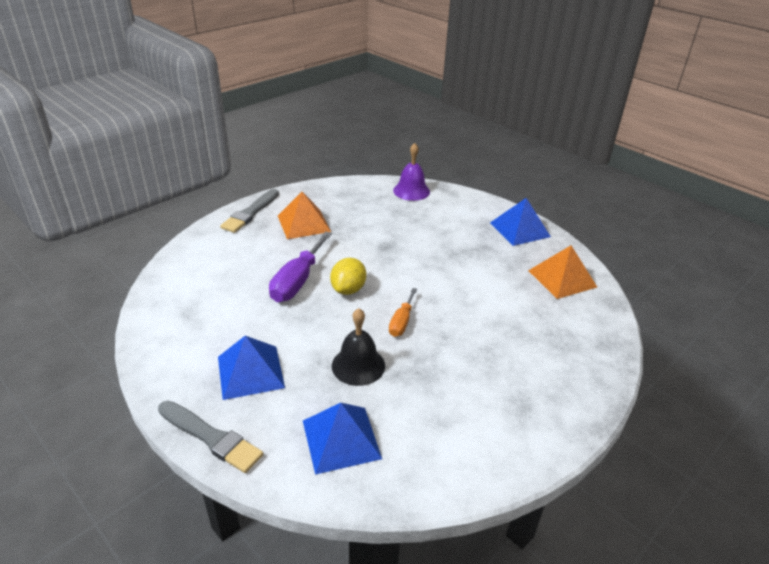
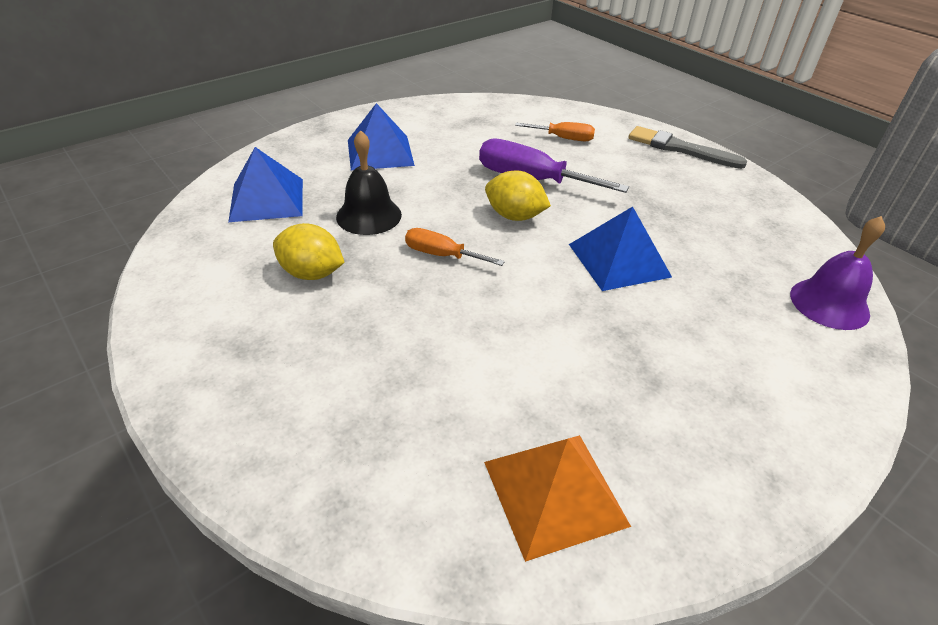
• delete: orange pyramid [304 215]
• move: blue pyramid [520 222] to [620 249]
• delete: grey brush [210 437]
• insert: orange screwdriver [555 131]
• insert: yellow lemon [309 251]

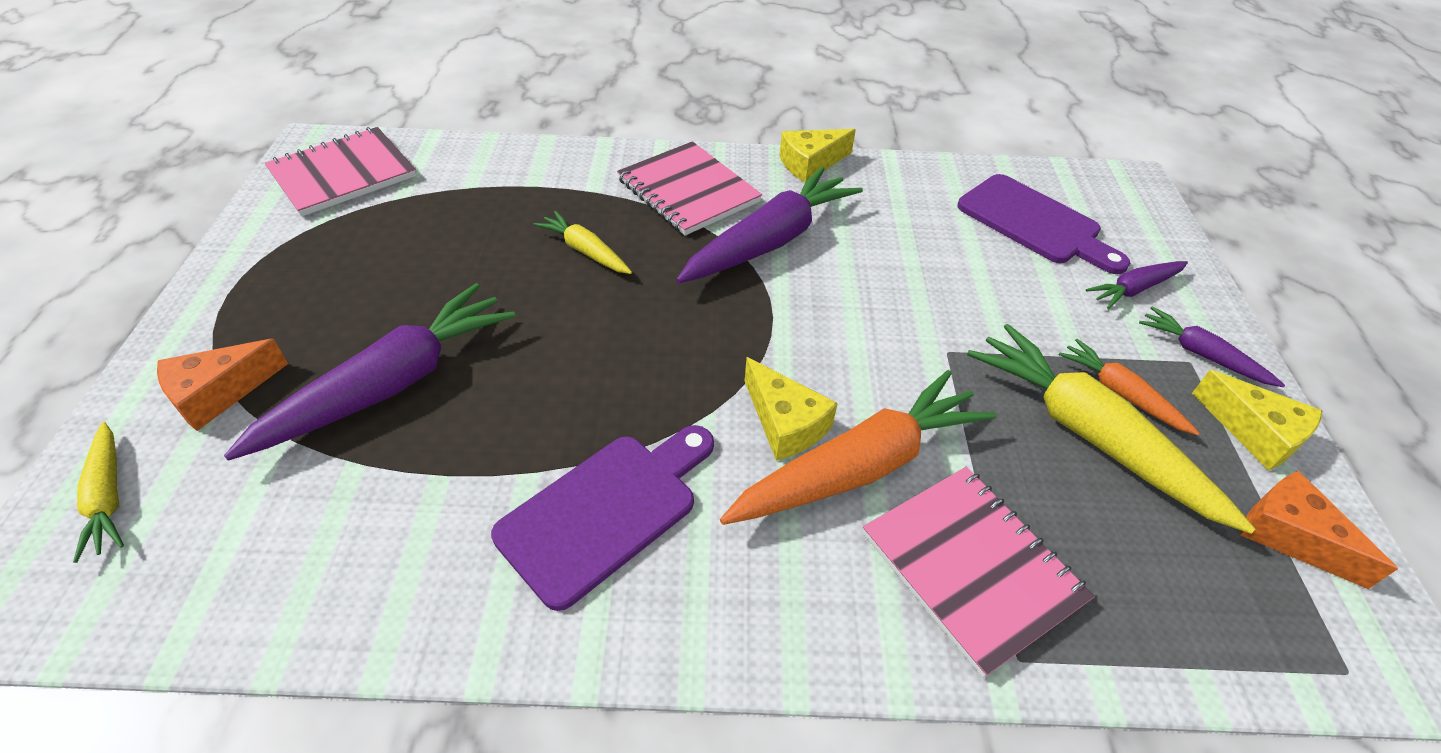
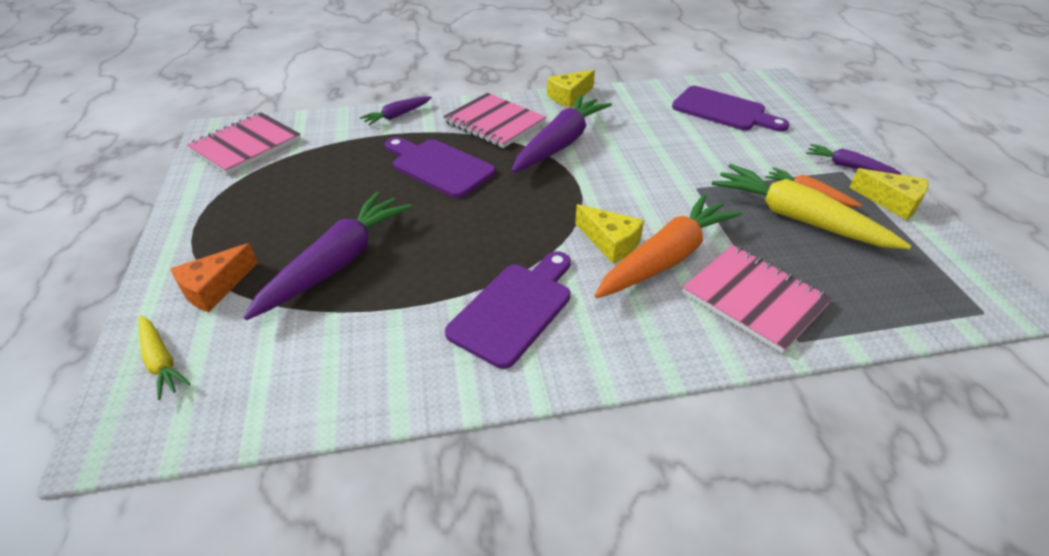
• replace: yellow carrot [583 242] to purple cutting board [440 167]
• move: purple carrot [1137 285] to [396 111]
• delete: orange cheese [1319 530]

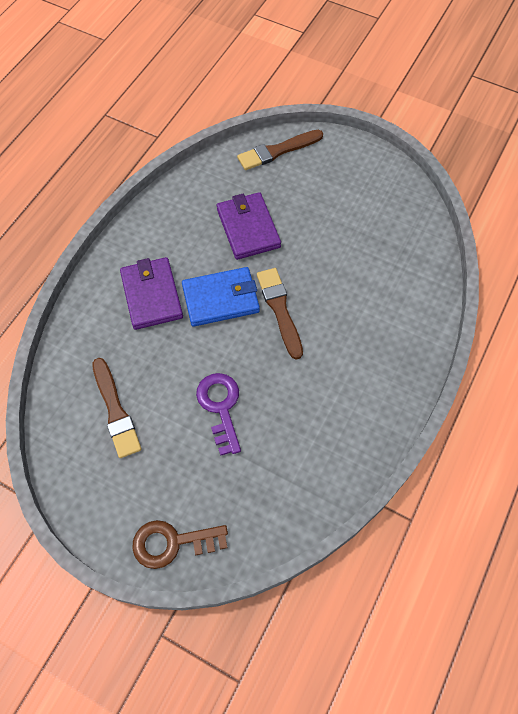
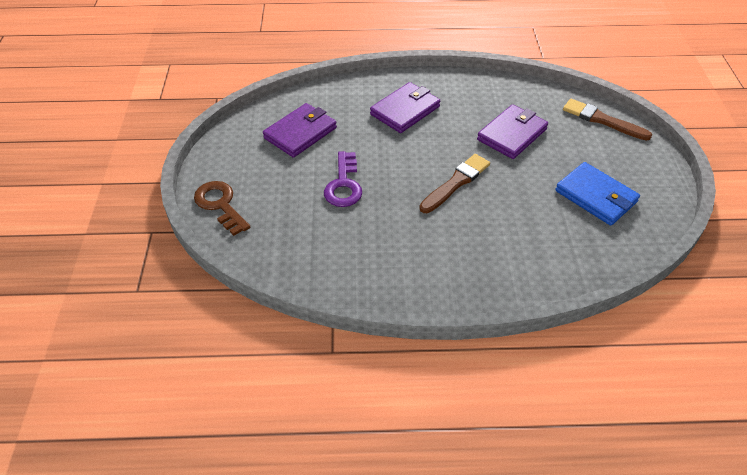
• move: blue wallet [221 297] to [597 194]
• replace: brown brush [117 408] to purple wallet [300 130]
• rotate: purple key [218 414] = [343 179] 135 degrees clockwise

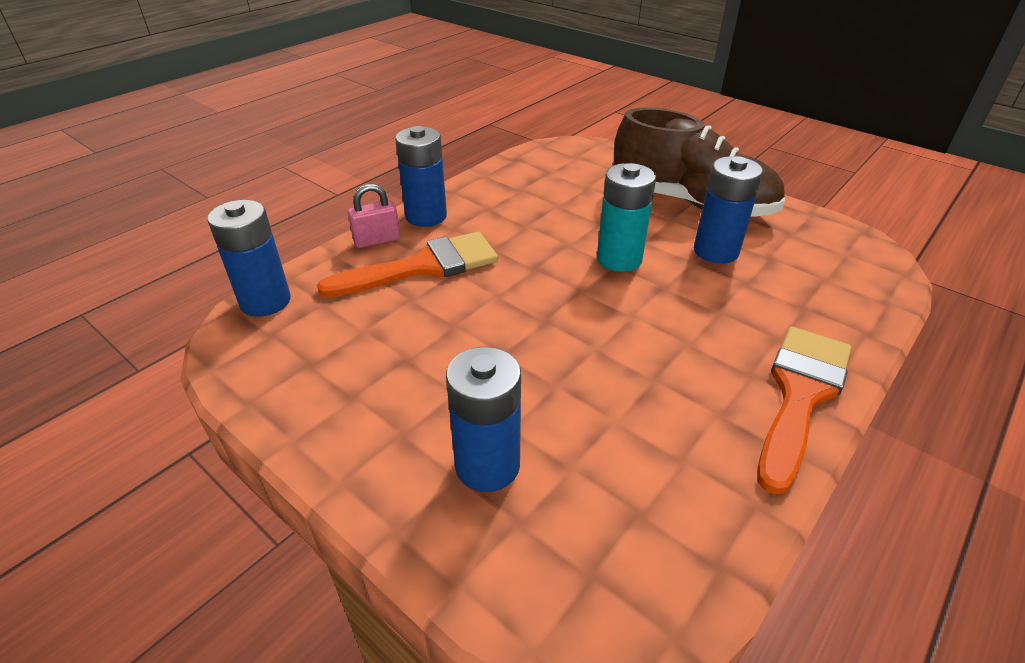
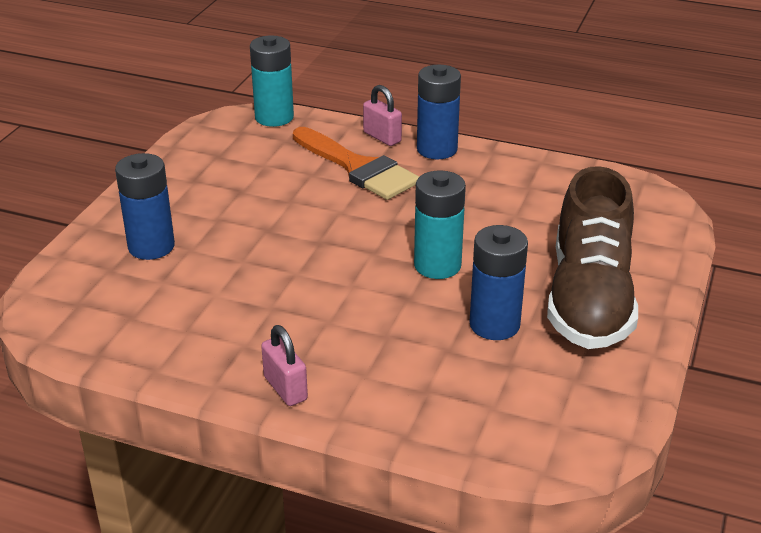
• recolor: blue battery [249 258] to turquoise battery [272 81]
• replace: orange brush [804 410] to pink padlock [284 365]

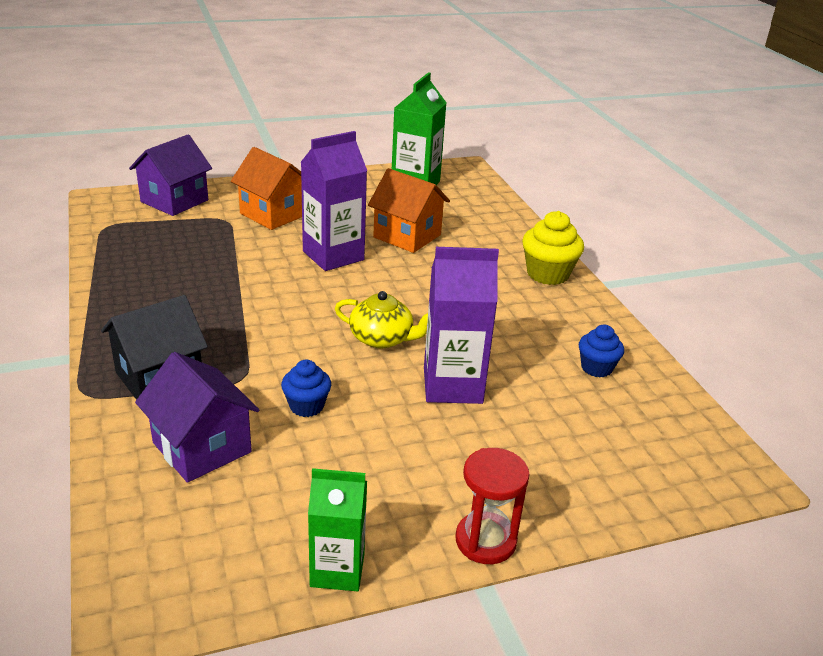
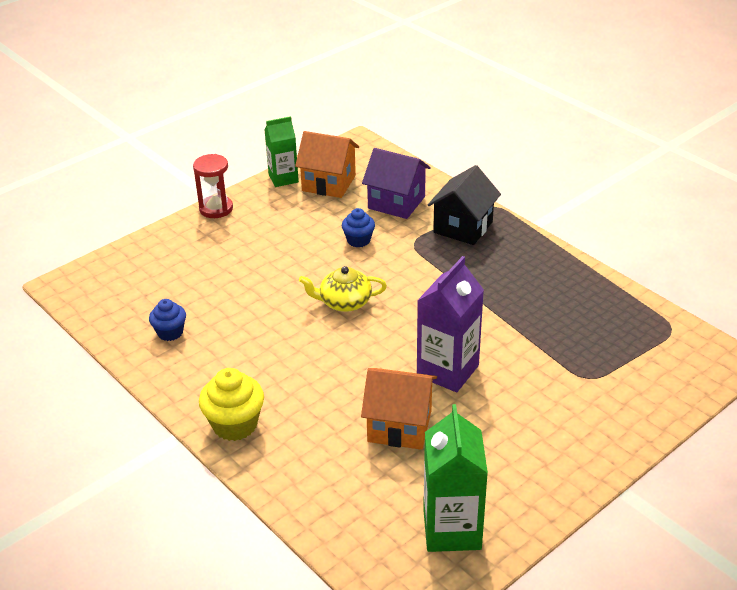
• delete: purple house [170 175]
• move: orange house [266 188] to [327 164]
• delete: purple carton [461 325]

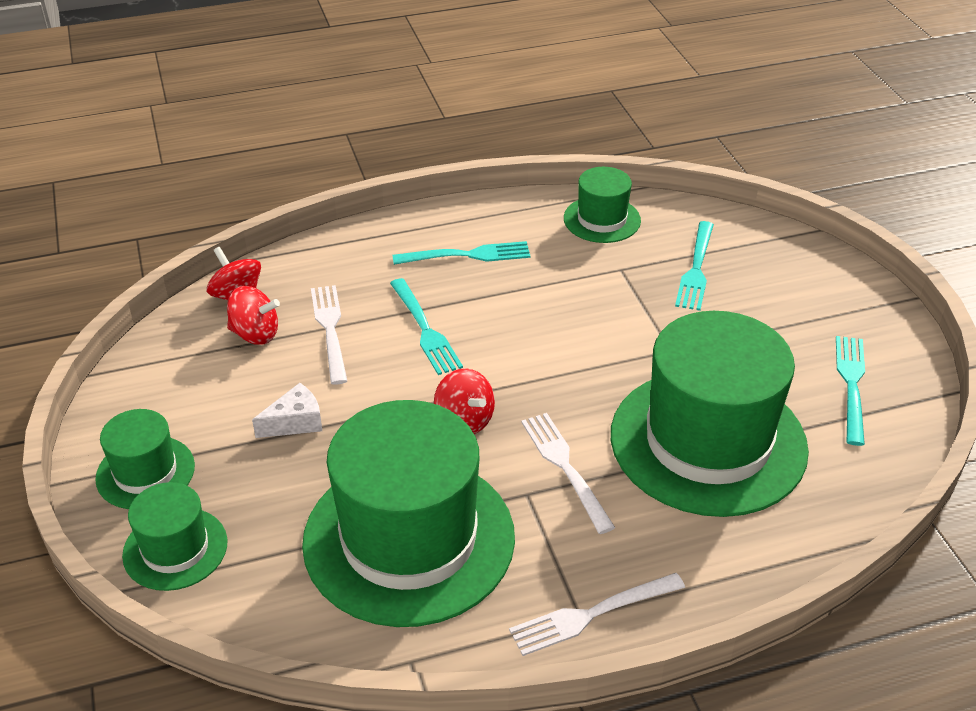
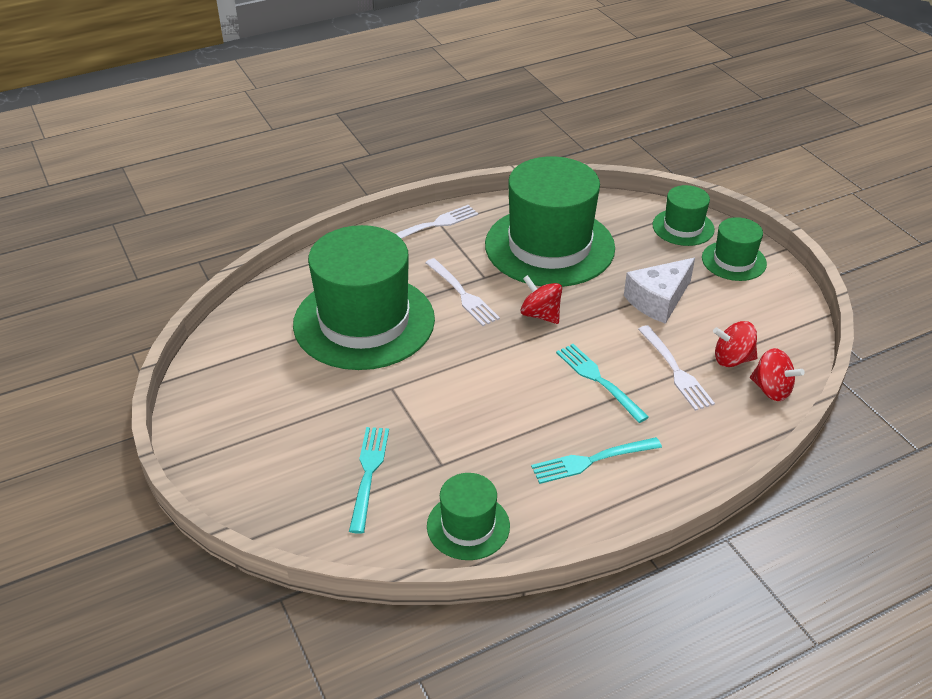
• delete: turquoise fork [850 391]
• resize: white cheese [287 410] = [659 291] x1.59

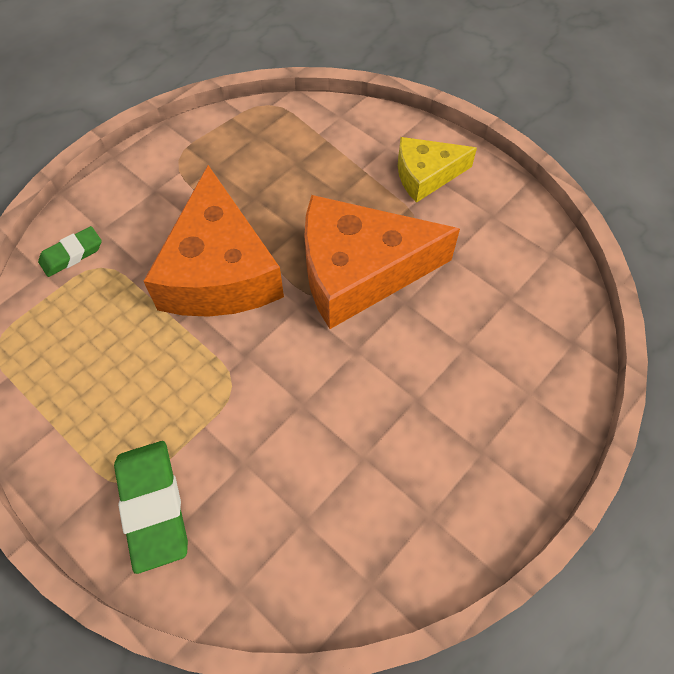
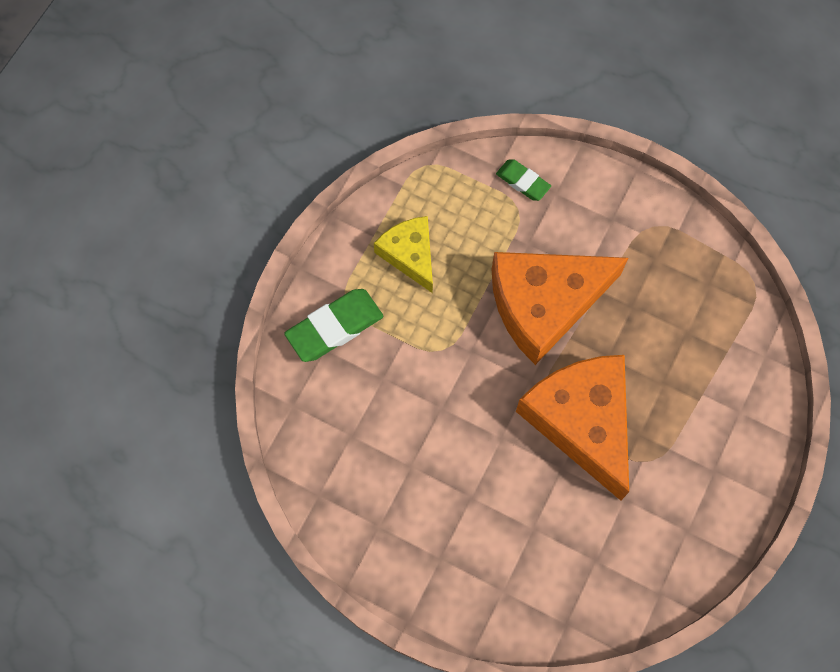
• move: yellow cheese [437 170] to [403 254]

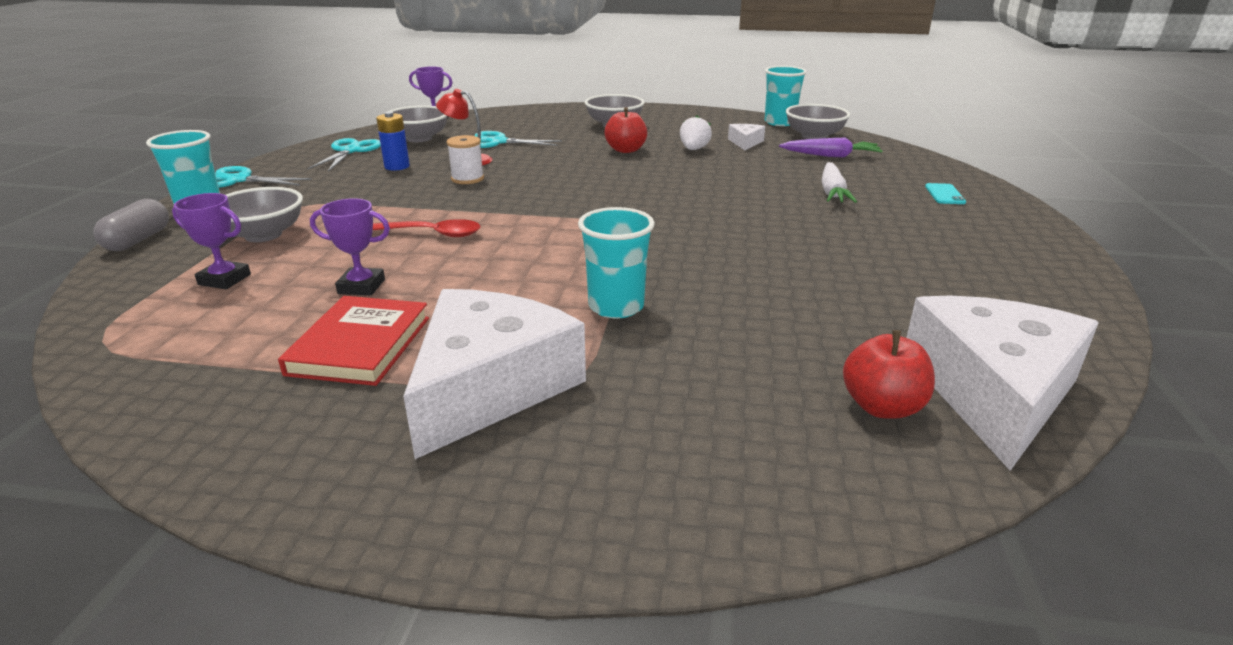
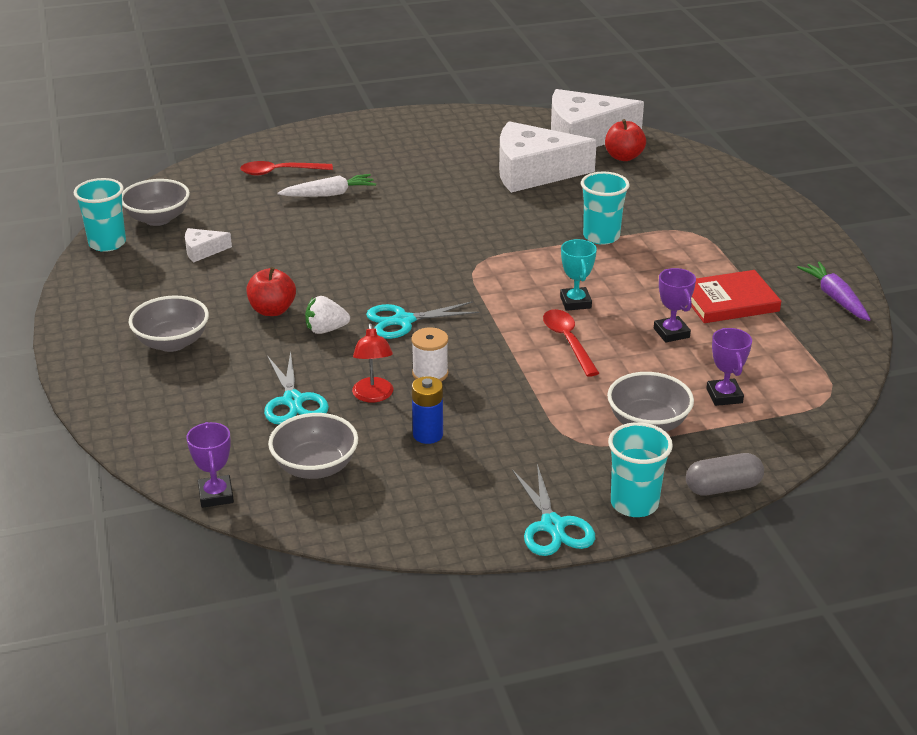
• move: white strawberry [696 132] to [327 315]
• move: turquoise scissors [344 155] to [423 320]
• move: purple carrot [831 148] to [834 291]
• delete: turquoise phone [945 193]
• move: white cheese [494 374] to [548 157]
• insert: red spoon [286 168]
• insert: turquoise trophy [578 275]

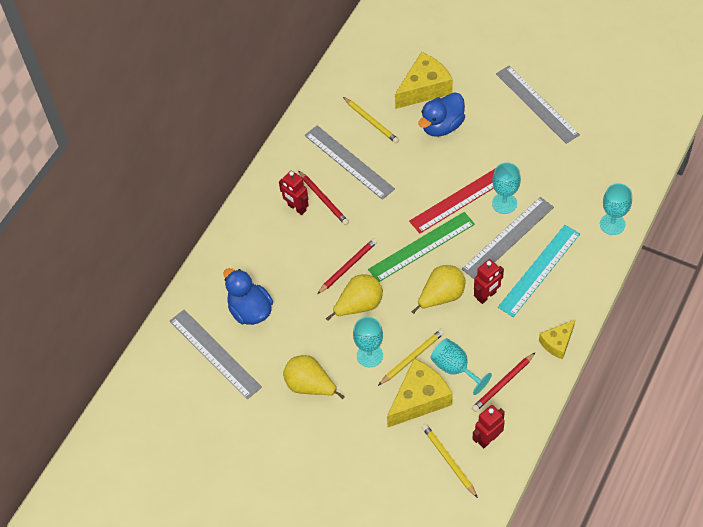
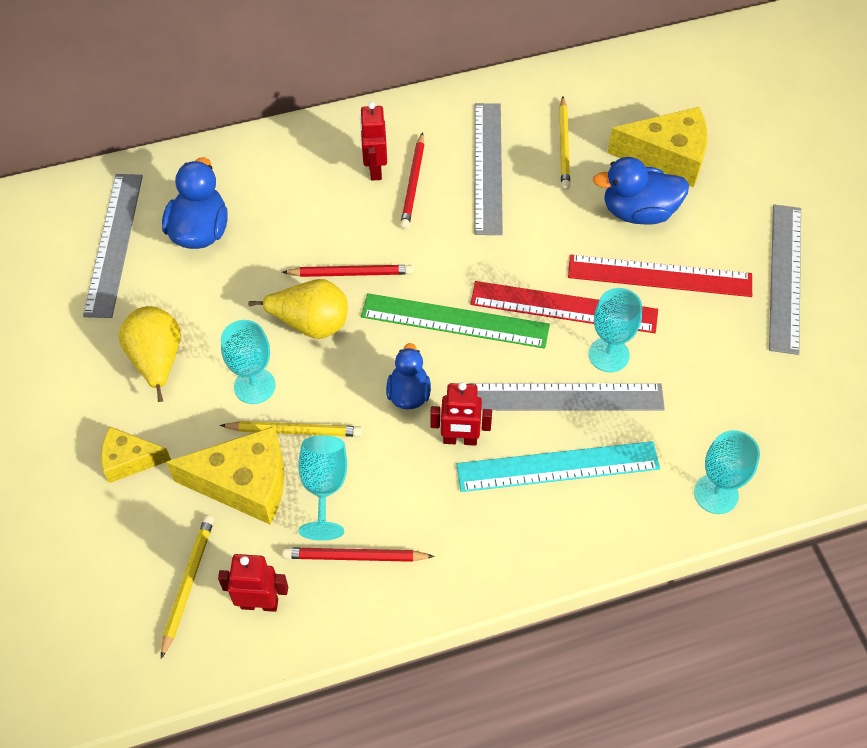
• replace: yellow pear [438 289] to blue duck [408 376]
• move: yellow cheese [557 340] to [136 455]
• insert: red ruler [660 276]

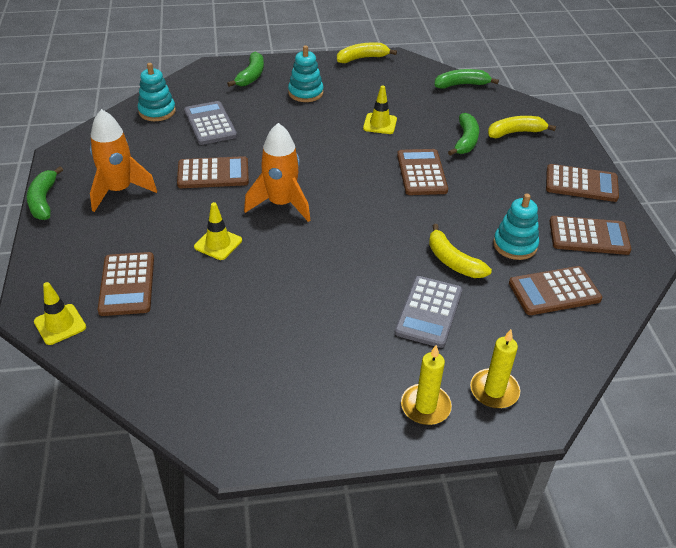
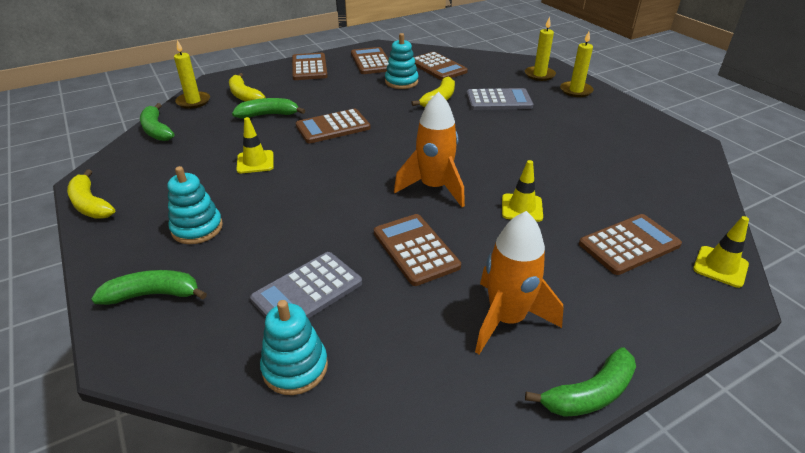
• insert: yellow candle [192 74]

